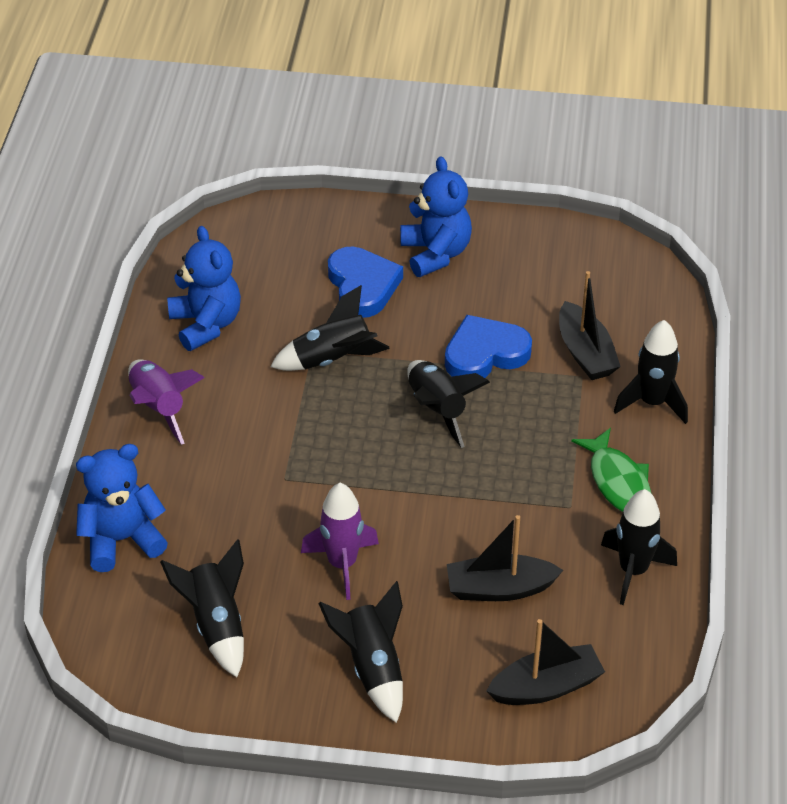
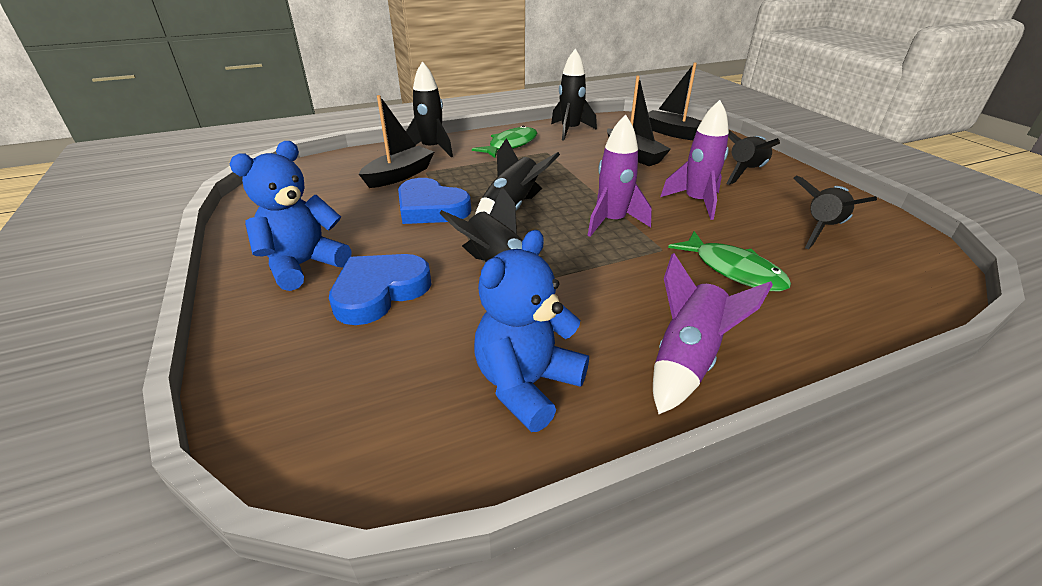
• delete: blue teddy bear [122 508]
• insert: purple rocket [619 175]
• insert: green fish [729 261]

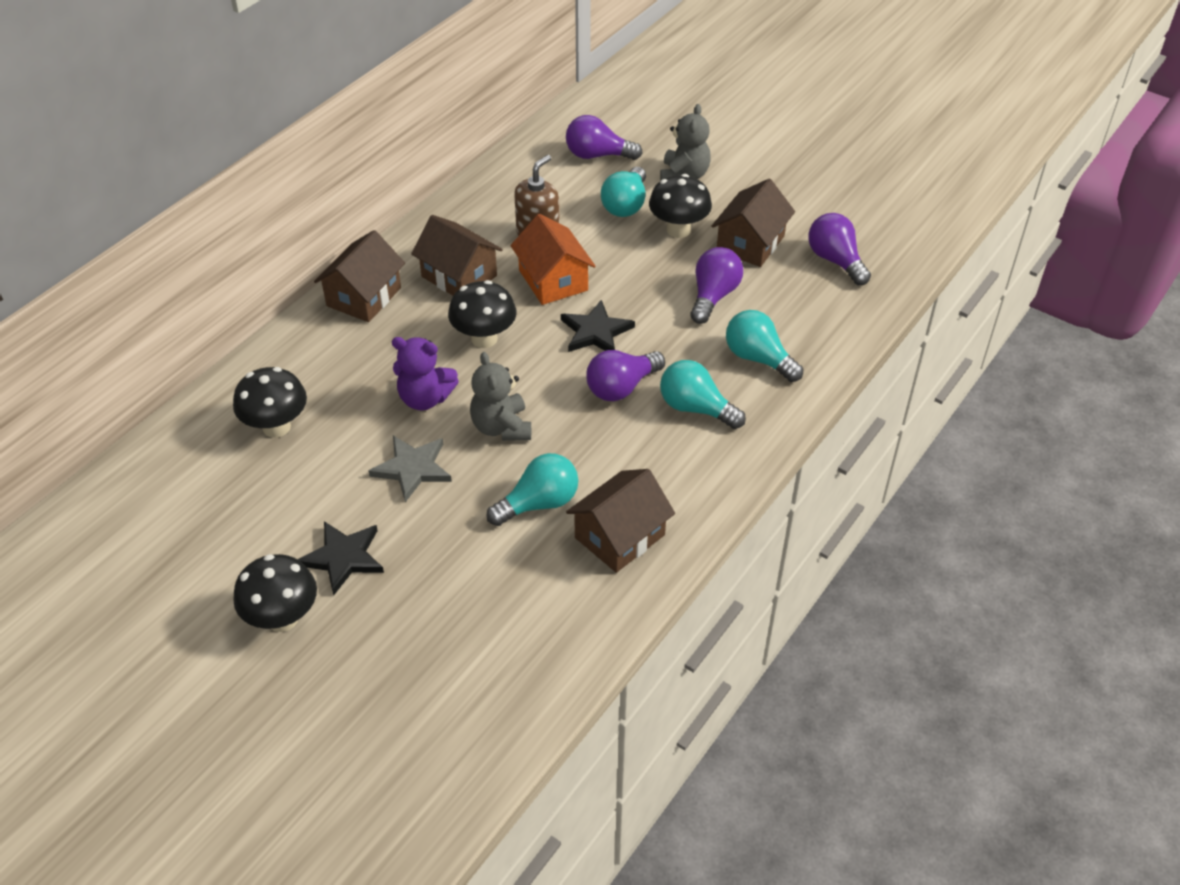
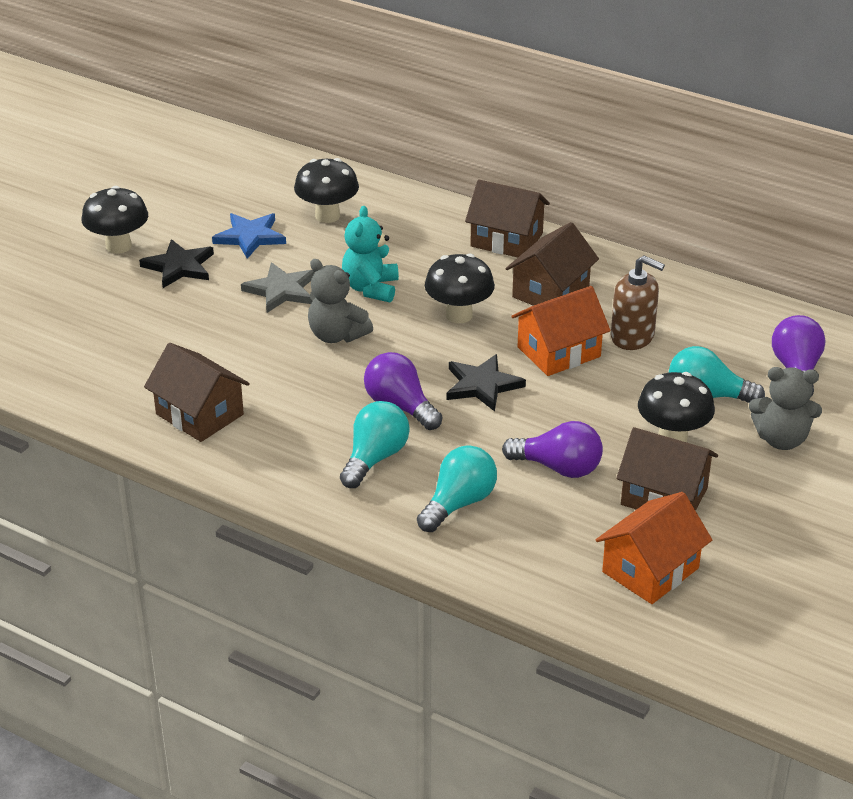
• replace: purple light bulb [839 249] to orange house [654 548]
• recolor: purple teddy bear [425 374] to turquoise teddy bear [370 254]
• rotate: grey teddy bear [500 396] = [340 301] 120 degrees counterclockwise
• delete: turquoise light bulb [532 489]
• insert: blue star [249 236]

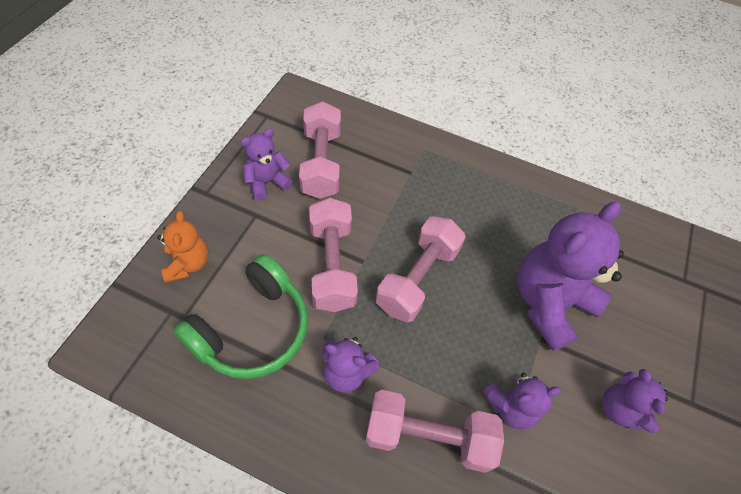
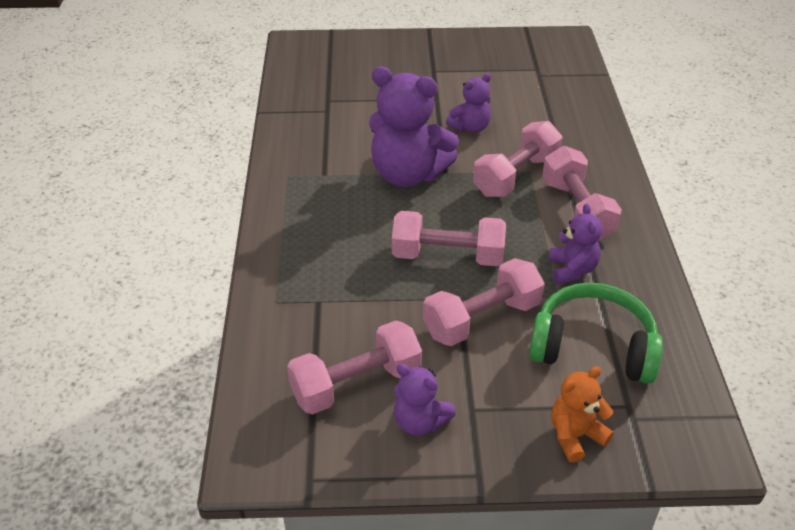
• replace: purple teddy bear [522 401] to pink dumbbell [518 159]

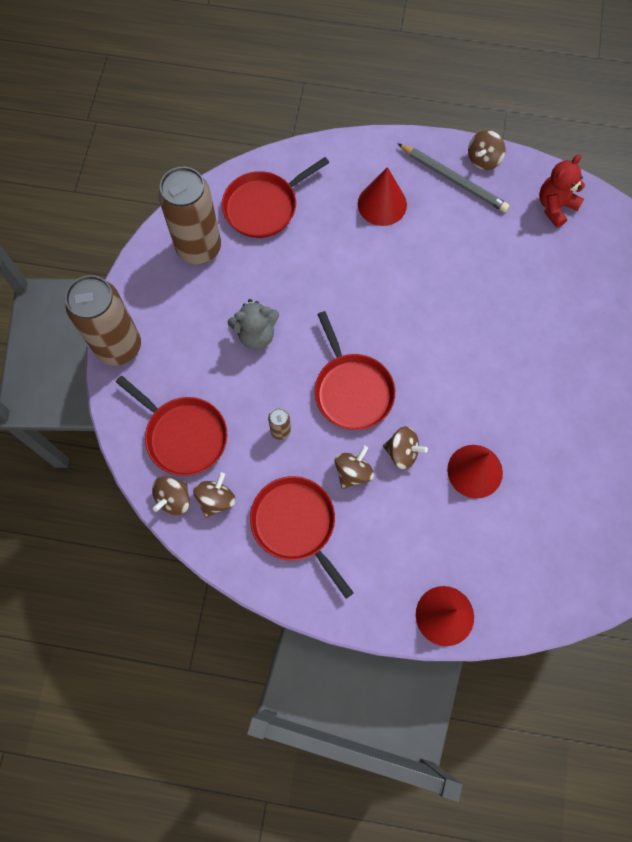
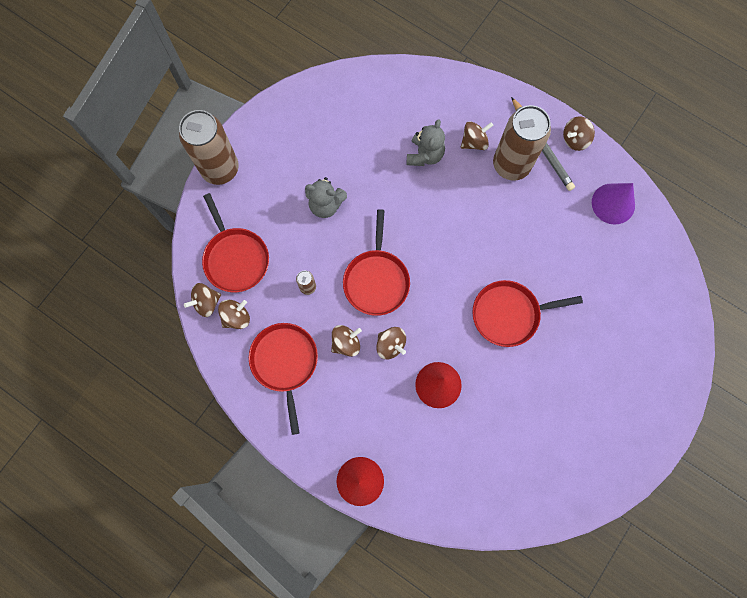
• replace: red teddy bear [562 191] to purple cone [613 204]
• move: red pan [275 197] to [527 313]
• move: brown can [189 215] to [522 143]
• replace: red cone [382 196] to brown spinning top [477 135]
• insert: grey teddy bear [426 142]

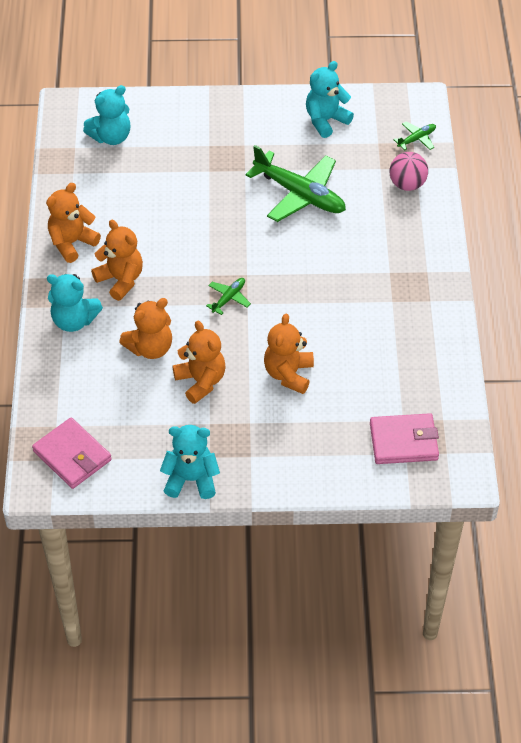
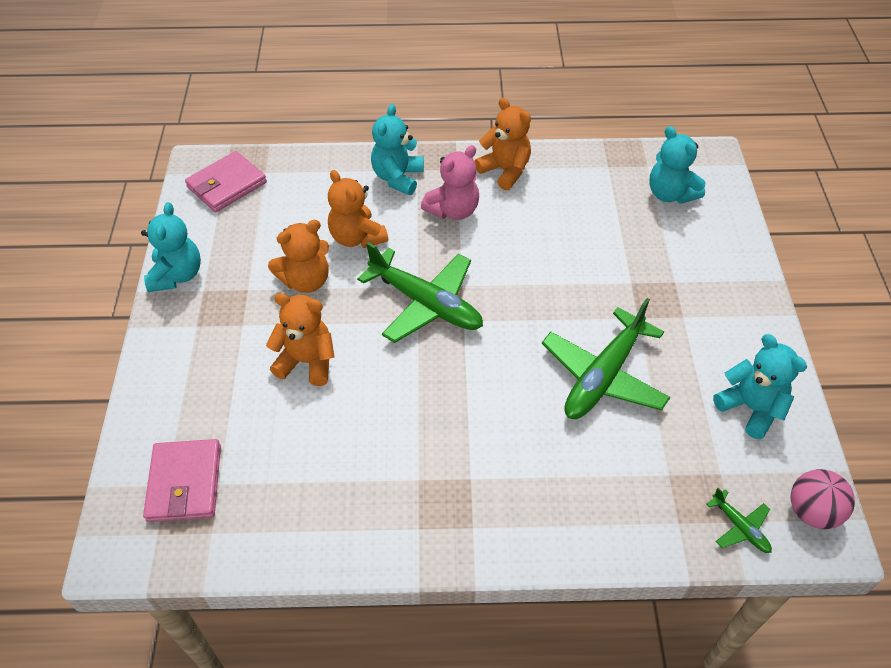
• move: pink ball [409 171] to [823 499]
• recolor: orange teddy bear [117 260] to pink teddy bear [450 182]
• resize: green plane [228 296] = [420 292] x2.20

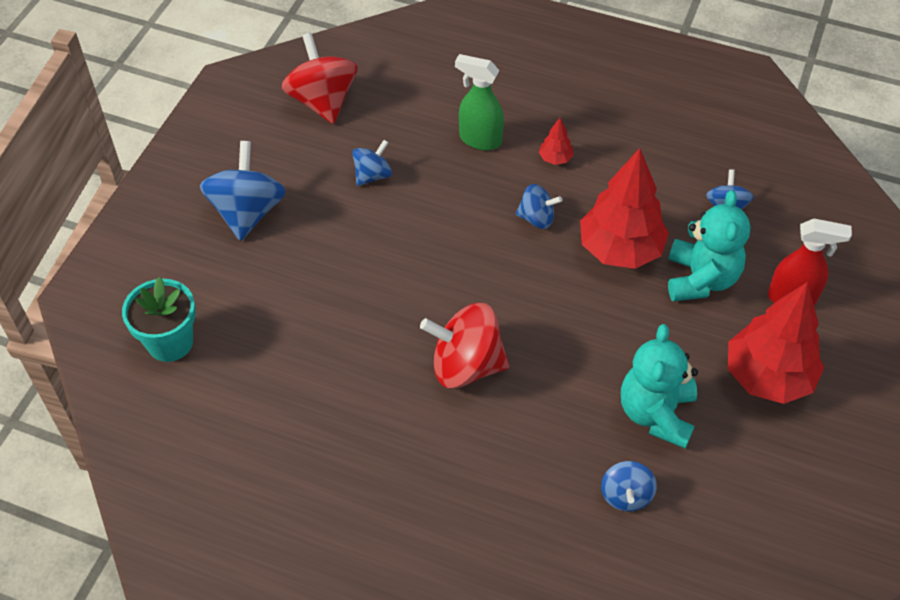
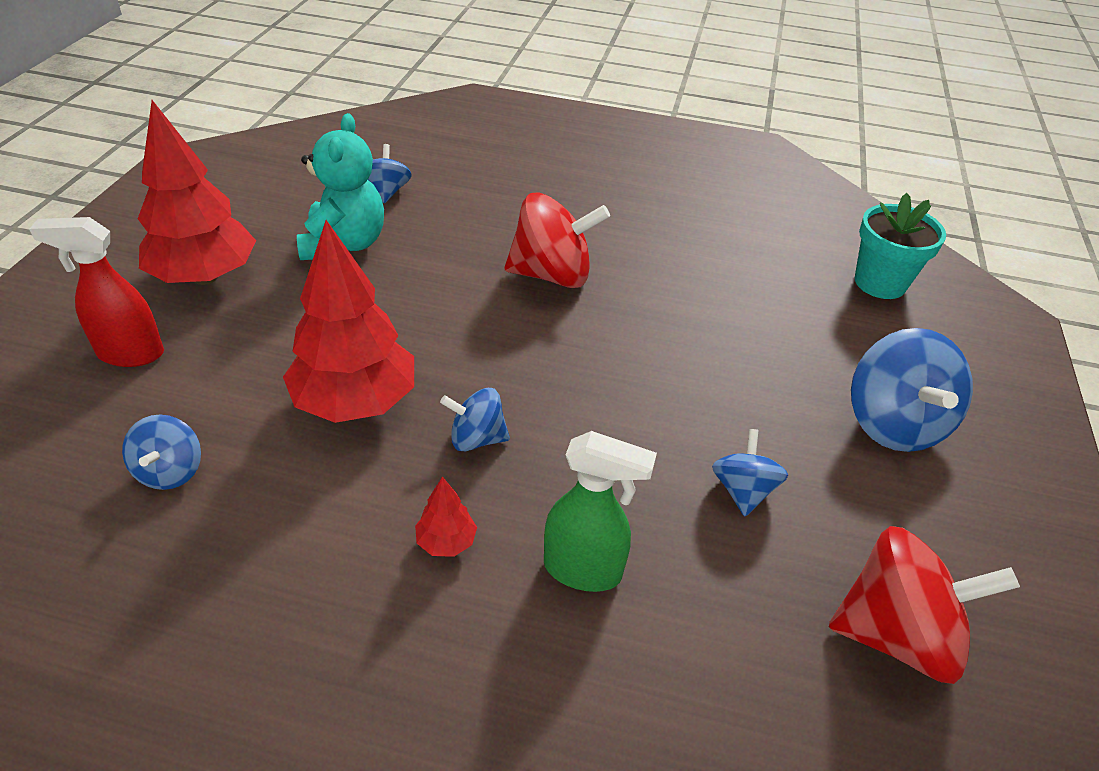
• rotate: red spinning top [320 78] = [924 605] 60 degrees counterclockwise
• rotate: blue spinning top [372 163] = [750 472] 150 degrees clockwise
• delete: turquoise teddy bear [709 245]

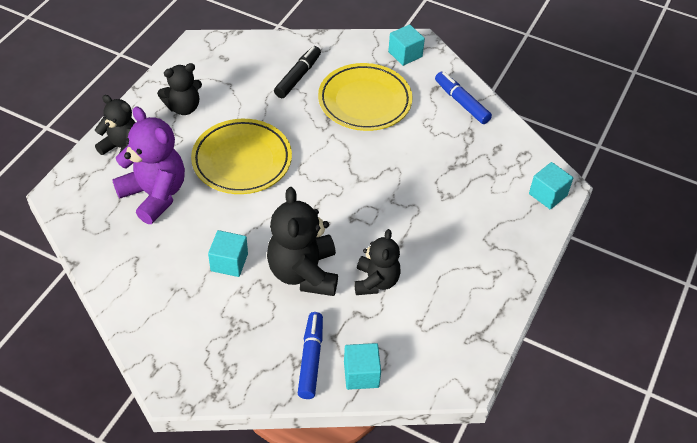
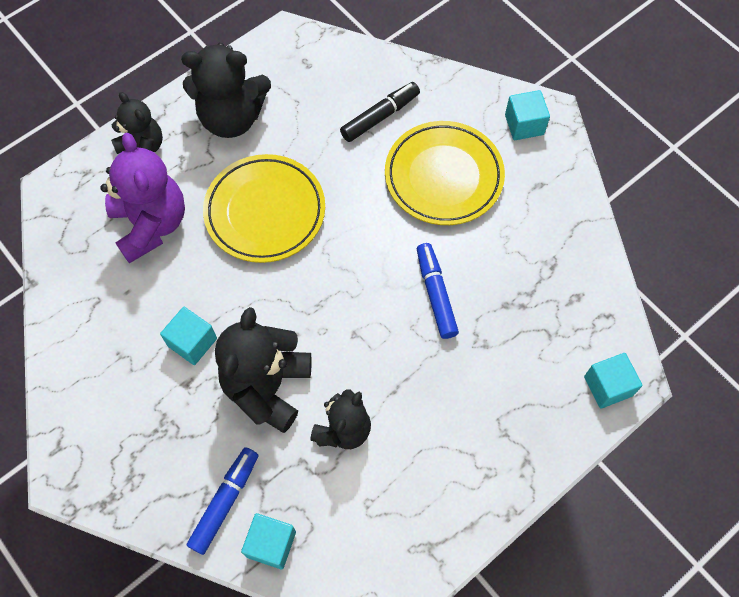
• resize: black teddy bear [179 89] = [226 90] x1.57
• move: blue marker [463 98] to [438 291]

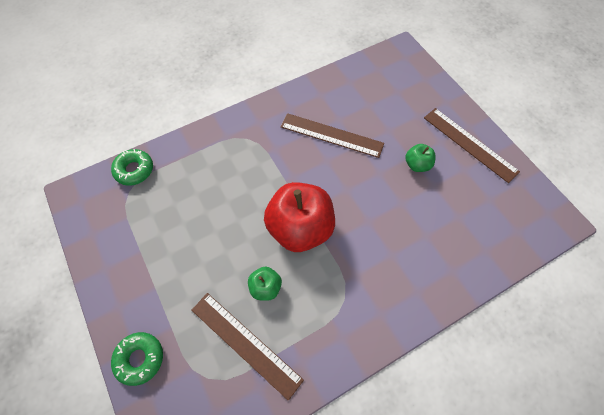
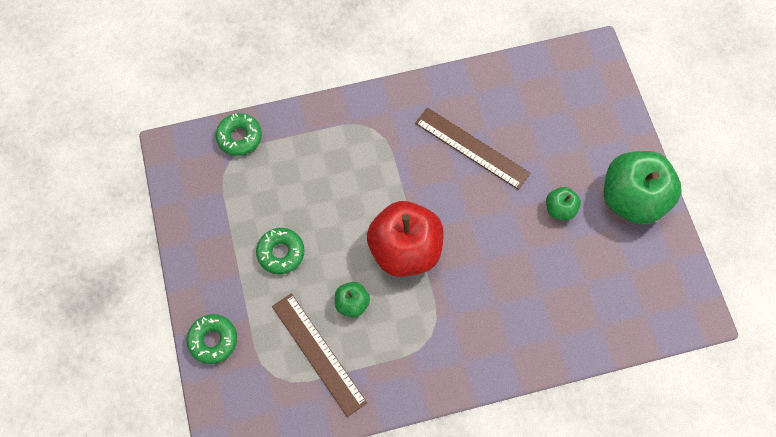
• replace: brown ruler [472 145] to green apple [643 188]
• insert: green donut [280 251]

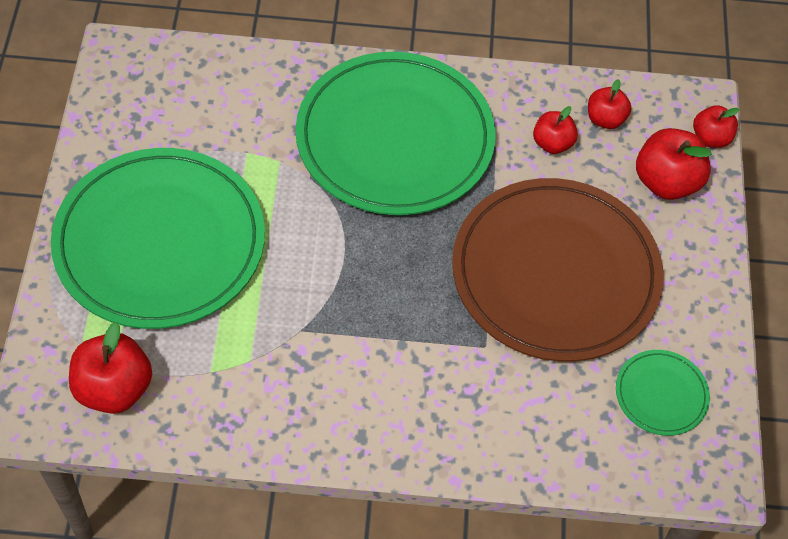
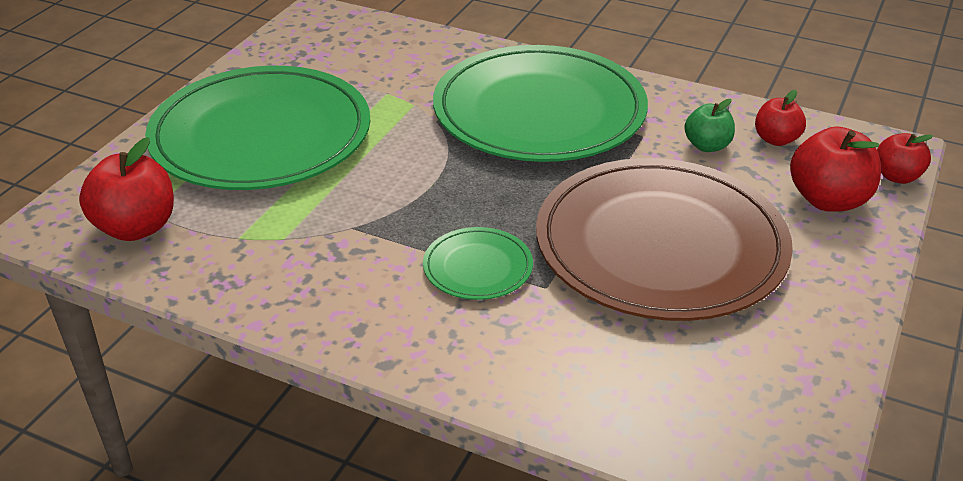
• recolor: red apple [555 130] to green apple [709 125]
• move: green plate [663 393] to [478 263]

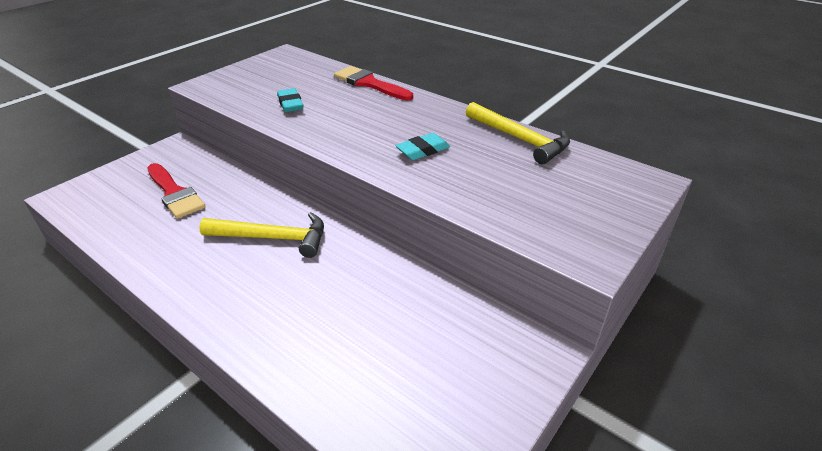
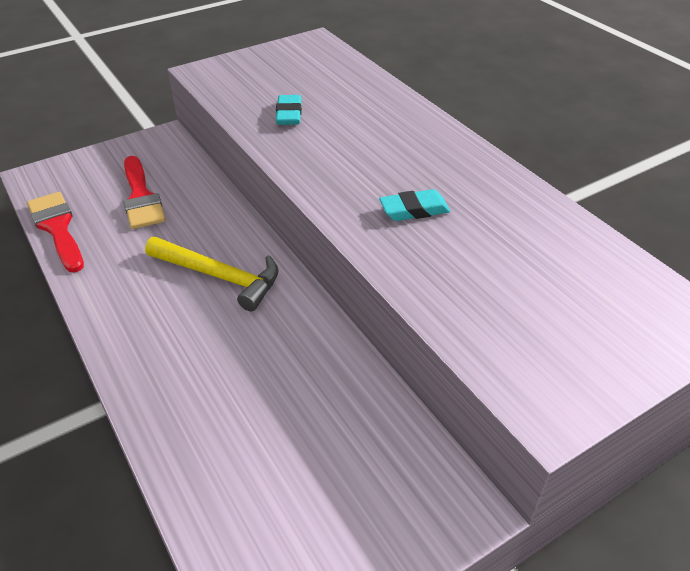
• move: red brush [373 83] to [55 232]
• delete: yellow hammer [518 133]

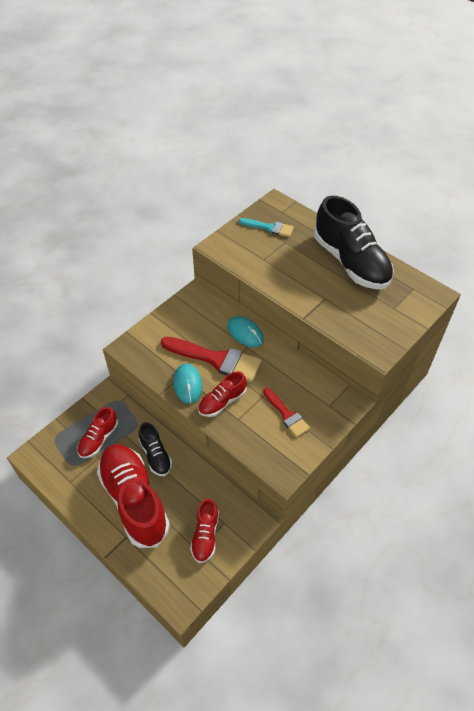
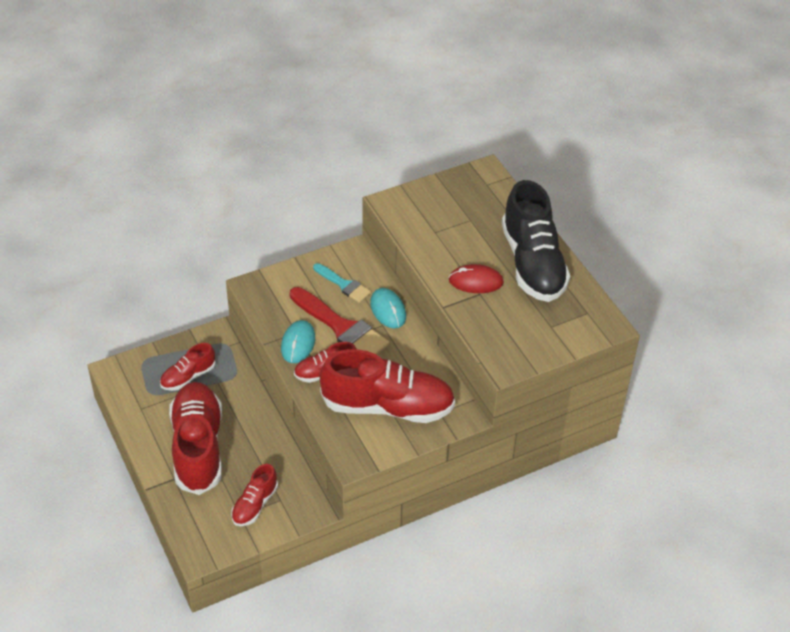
• move: turquoise brush [266 227] to [342 283]
• replace: red brush [286 412] to red shoe [387 386]
• delete: black shoe [155 449]
• insert: red mouse [476 278]

